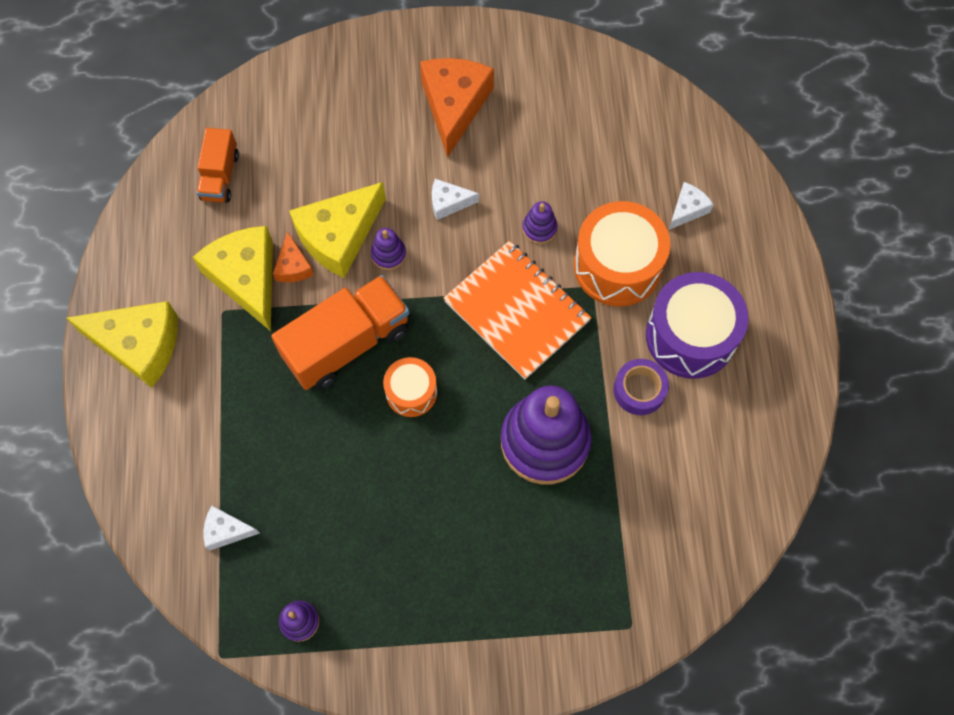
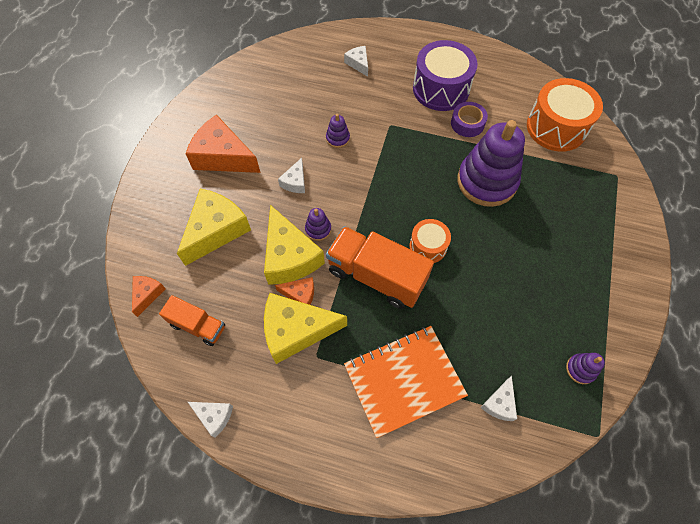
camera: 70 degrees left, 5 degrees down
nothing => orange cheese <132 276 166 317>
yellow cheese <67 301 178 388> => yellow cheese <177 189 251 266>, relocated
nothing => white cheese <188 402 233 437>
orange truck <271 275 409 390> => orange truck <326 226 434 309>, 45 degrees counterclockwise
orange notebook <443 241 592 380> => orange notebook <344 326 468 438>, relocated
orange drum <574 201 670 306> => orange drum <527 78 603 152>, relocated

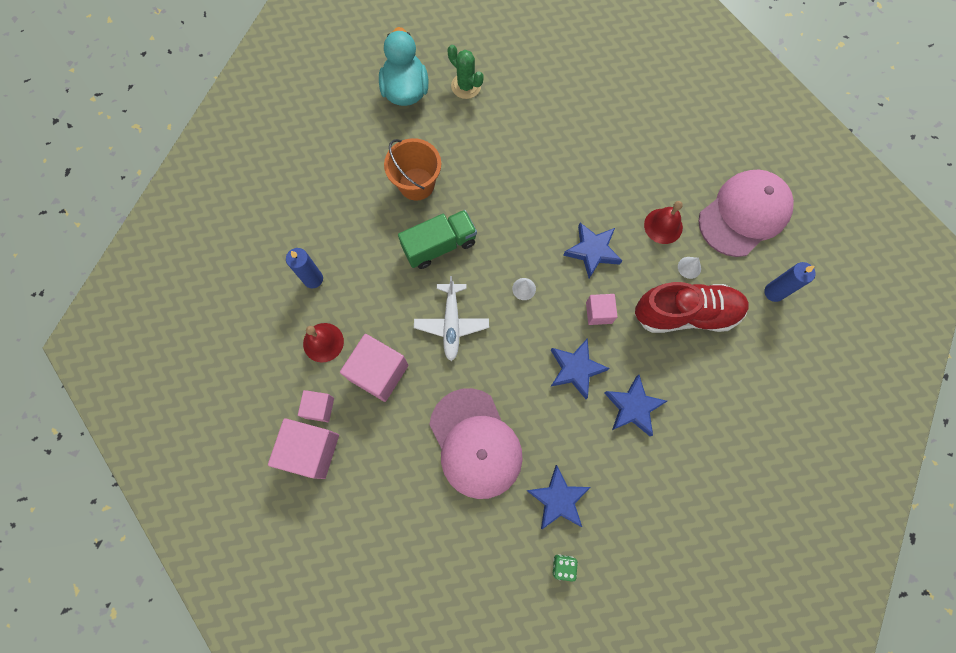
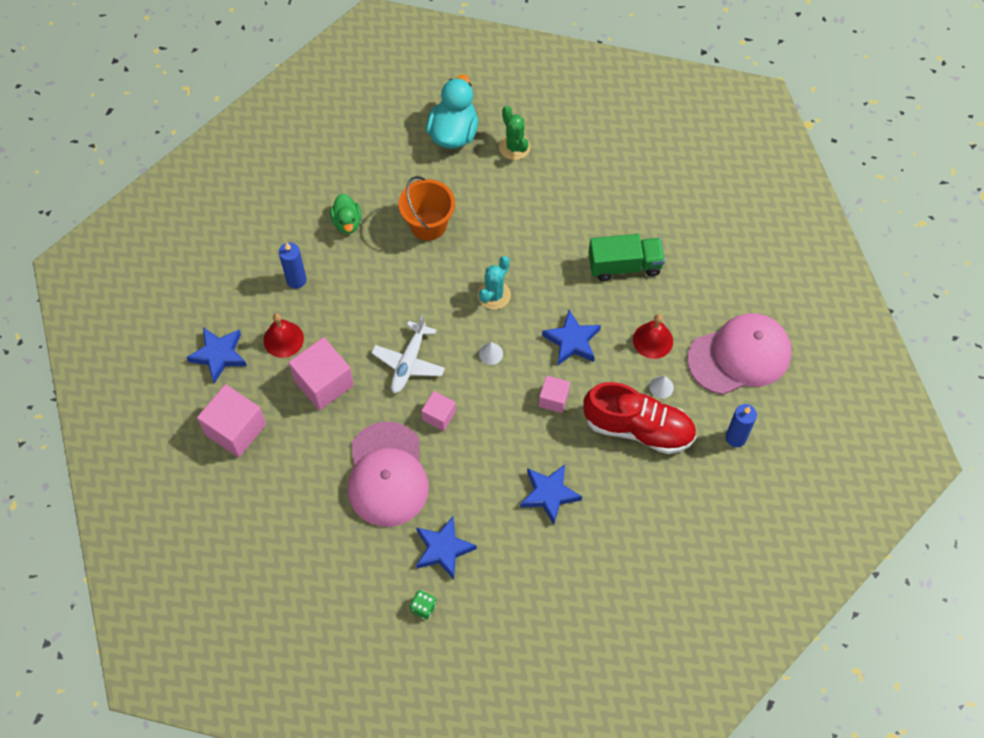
camera: 20 degrees right, 10 degrees down
blue star <550 338 610 399> => blue star <186 327 247 384>, relocated
nothing => green duck <330 194 362 234>
pink cube <298 390 334 422> => pink cube <422 391 456 431>, relocated
nothing => turquoise cactus <478 256 511 310>
green truck <398 210 477 269> => green truck <588 234 665 281>, relocated

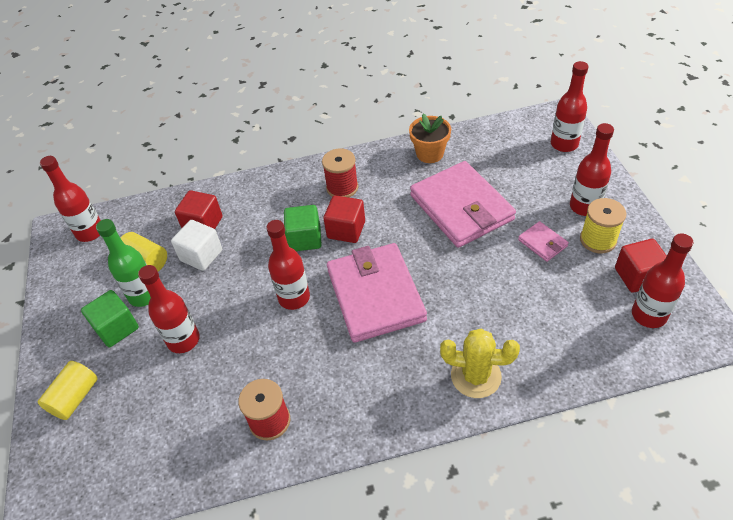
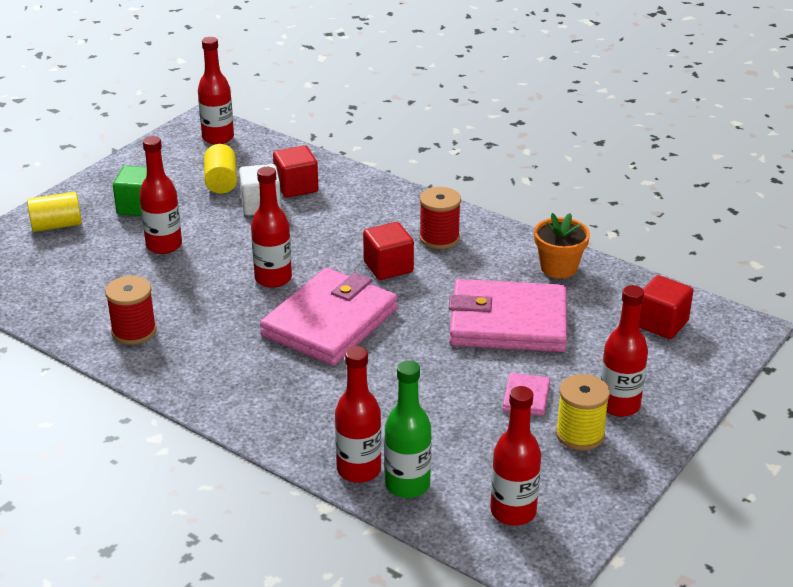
camera: 45 degrees right, 15 degrees down
red bottle <551 61 588 152> => red bottle <335 346 382 483>, relocated
green bottle <96 219 151 307> => green bottle <384 360 432 498>, relocated
pink wallet <410 161 516 248> => pink wallet <449 279 567 352>, 75 degrees clockwise
red cube <615 239 667 293> => red cube <639 275 693 339>, relocated
green cube <284 205 322 251> => nothing
yellow cactus <440 329 520 398> => nothing

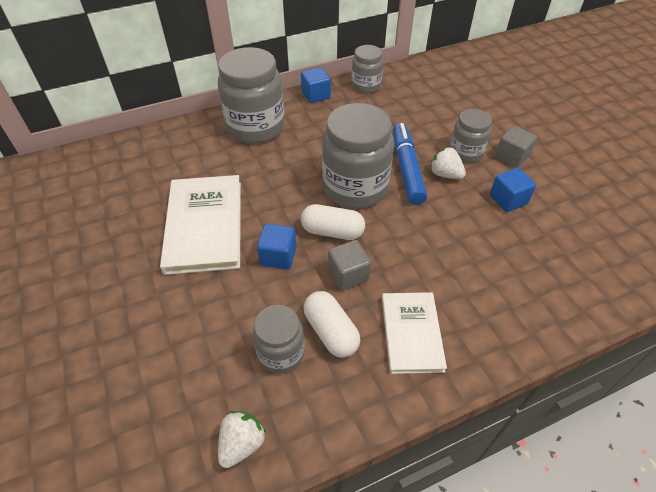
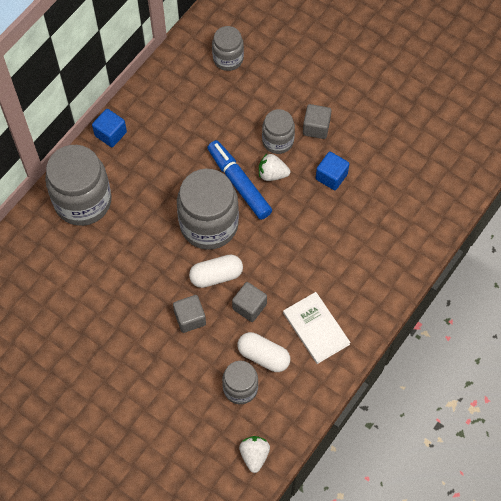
camera: 30 degrees left, 15 degrees up
blue cube <257 224 296 269> => grey cube <173 295 206 333>
grey jar <351 45 384 93> => grey jar <212 26 244 71>, relocated
white book <160 175 241 275> => nothing

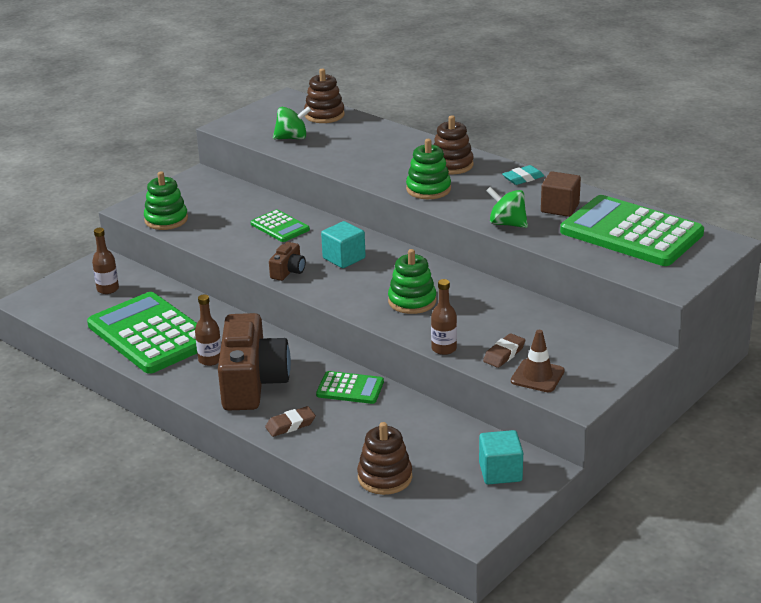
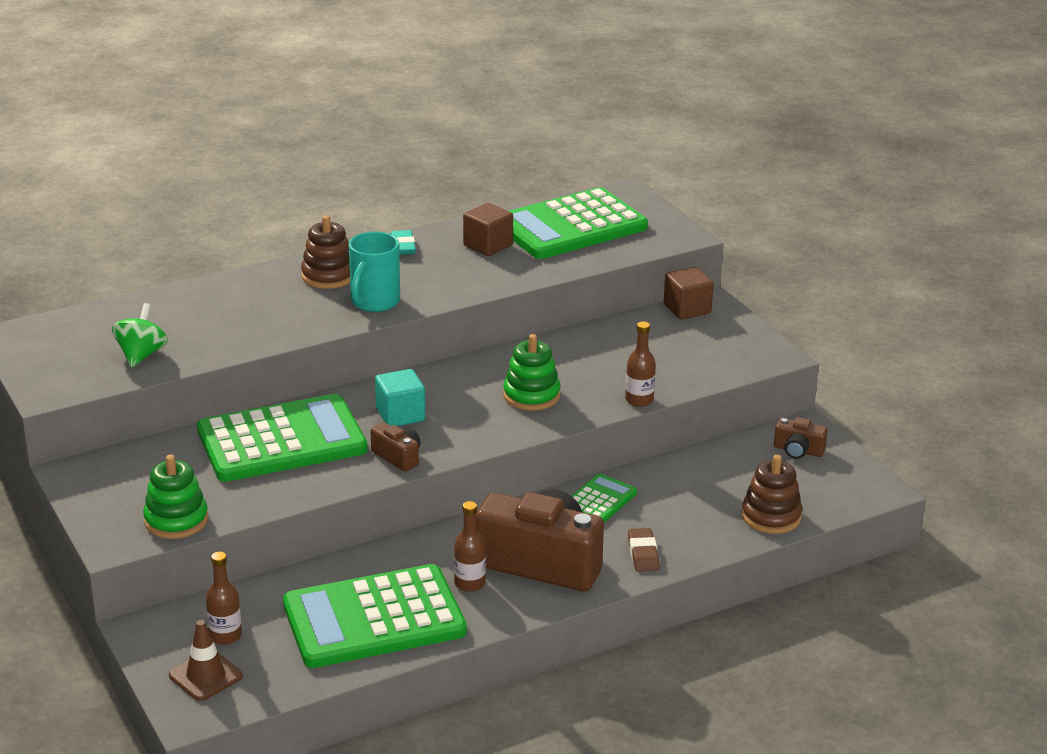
camera: 70 degrees left, 0 degrees up
brown traffic cone <511 330 565 392> => brown traffic cone <169 620 243 701>, relocated
green calculator <250 209 310 242> => green calculator <197 394 368 482>, x2.10
green stacking toy <406 139 451 199> => turquoise mug <348 232 400 312>
nothing => brown cube <664 267 713 320>
turquoise cube <479 430 523 484> => brown camera <774 417 828 459>
brown stacking toy <304 69 345 123> => nothing
brown eraser <483 333 525 368> => nothing
green spinning top <486 187 528 228> => nothing

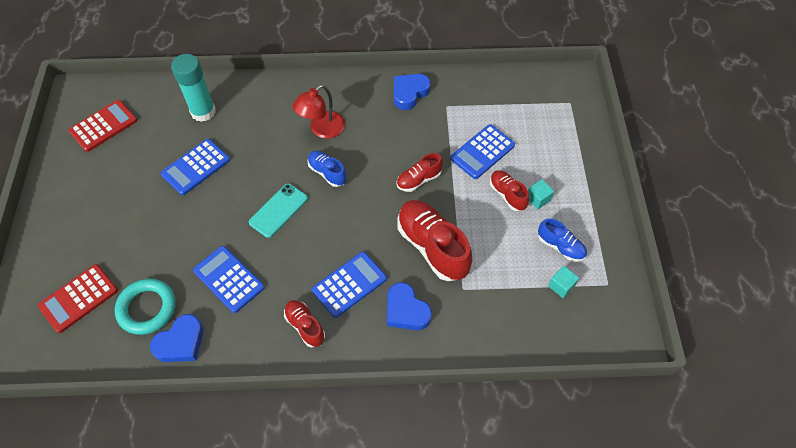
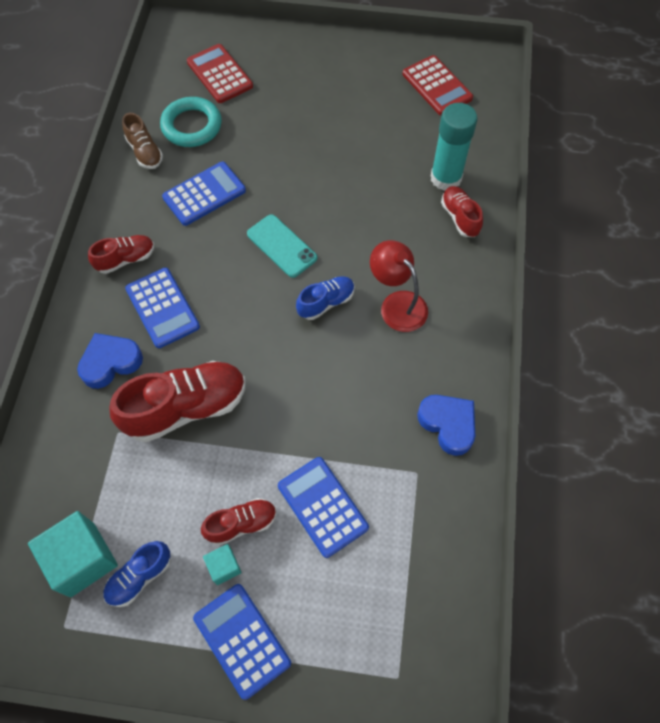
camera: 100 degrees right, 5 degrees up
turquoise cube <548 266 579 298> => turquoise cube <28 511 118 597>, x1.99
blue heart <150 314 203 362> => brown shoe <122 113 163 169>
blue calculator <161 139 230 195> => blue calculator <193 584 291 700>, relocated
red shoe <397 153 443 192> => red shoe <441 186 483 237>, relocated

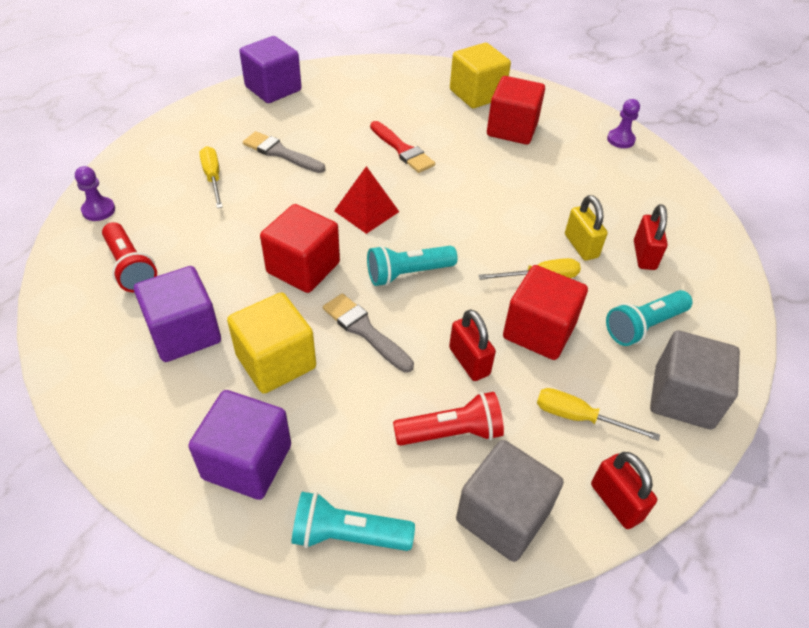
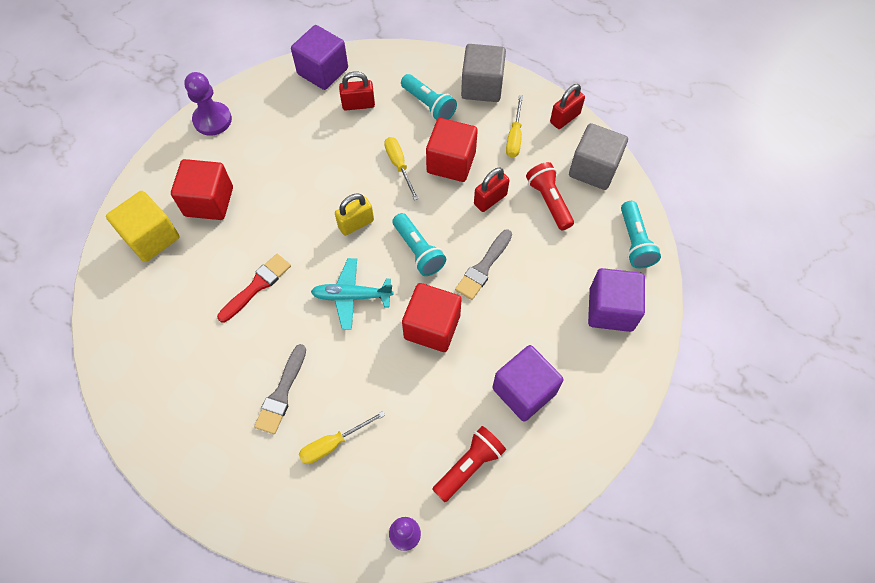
camera: 100 degrees left, 15 degrees up
purple pawn <607 99 640 148> => purple pawn <184 72 232 136>, x1.56
purple cube <239 36 302 103> => purple cube <291 25 348 90>, relocated
red pyramid <334 166 399 234> => turquoise plane <311 258 393 329>
yellow padlock <565 195 608 261> => yellow padlock <335 193 374 236>, relocated
yellow cube <227 293 316 394> => nothing

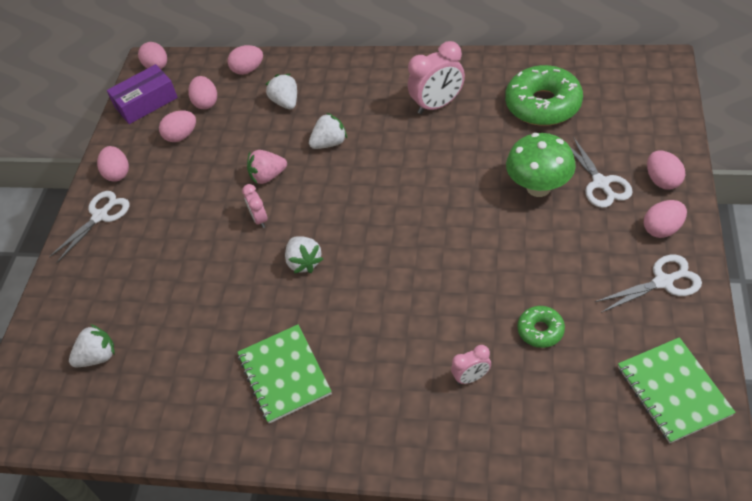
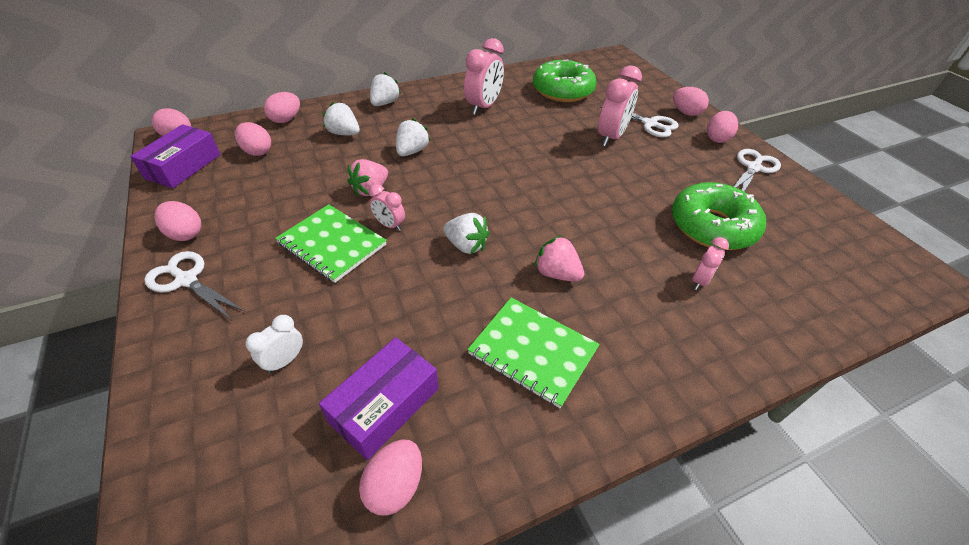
camera: 40 degrees left, 5 degrees down
white scissors <49 191 129 263> => white scissors <144 251 244 319>, 60 degrees counterclockwise
nothing => white clock <245 315 303 374>
green notebook <618 337 736 443> => green notebook <275 204 387 283>, relocated
nothing => purple box <319 337 439 460>
pink egg <159 110 196 142> => pink egg <359 440 422 516>, relocated
white strawberry <69 324 114 367> => white strawberry <370 72 401 106>, relocated
nothing => pink strawberry <534 235 584 282>
green mushroom <506 133 576 197> => pink clock <598 66 642 146>
green donut <517 306 565 348> => green donut <672 182 766 250>, x2.00

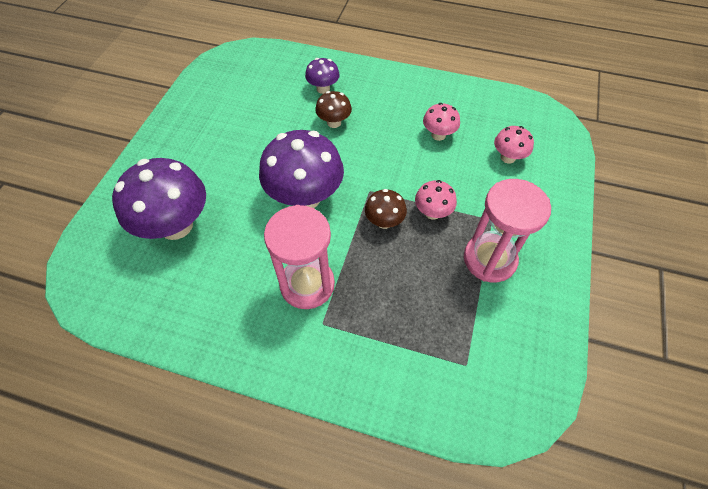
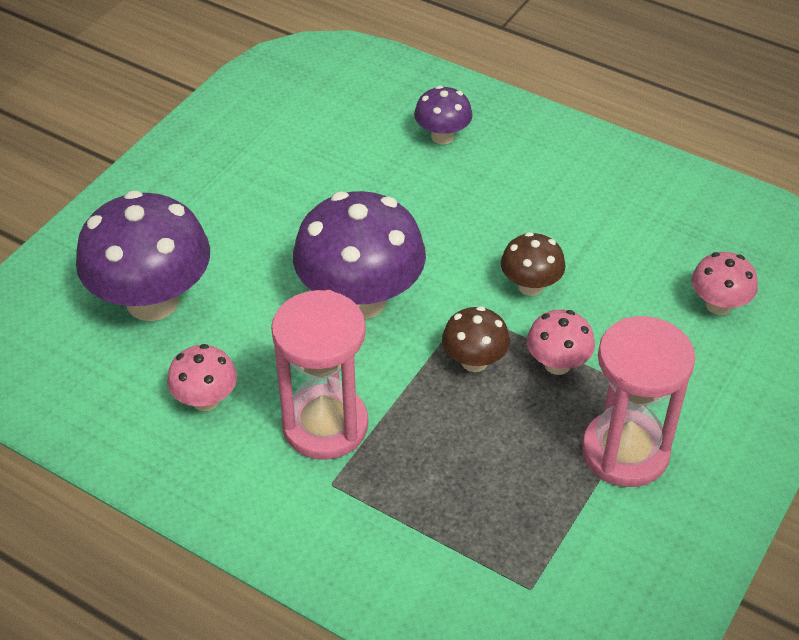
camera: 15 degrees right, 10 degrees down
pink mushroom <423 103 460 141> => pink mushroom <167 344 237 411>, relocated
brown mushroom <315 91 352 128> => brown mushroom <501 232 566 296>, relocated

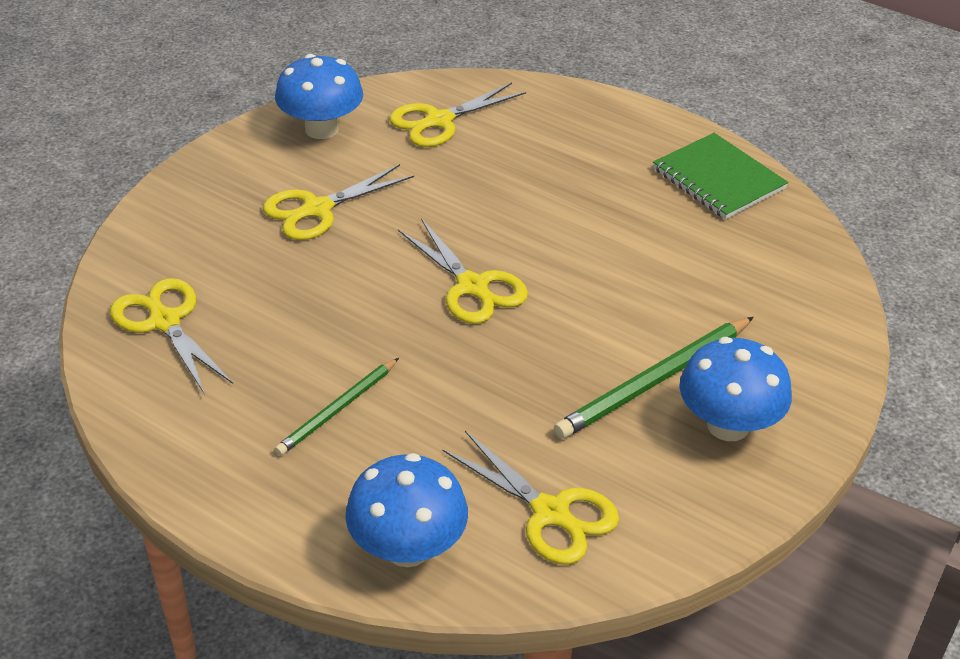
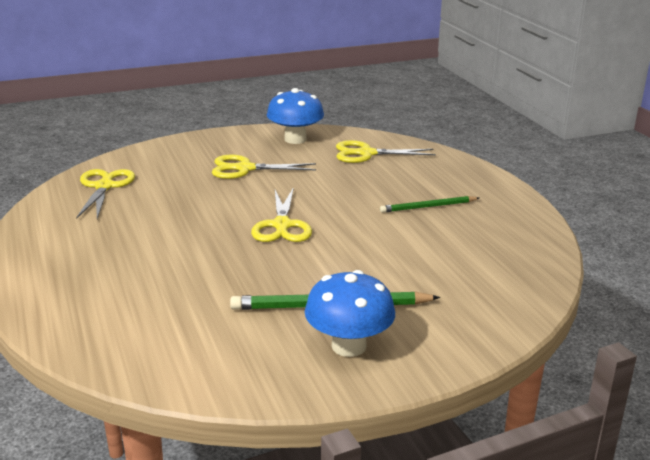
camera: 35 degrees right, 15 degrees down
green pencil <275 358 399 456> => green pencil <380 196 479 213>, relocated
blue mushroom <345 453 468 567> => nothing
yellow scissors <443 431 619 565> => nothing
green notebook <653 133 788 219> => nothing

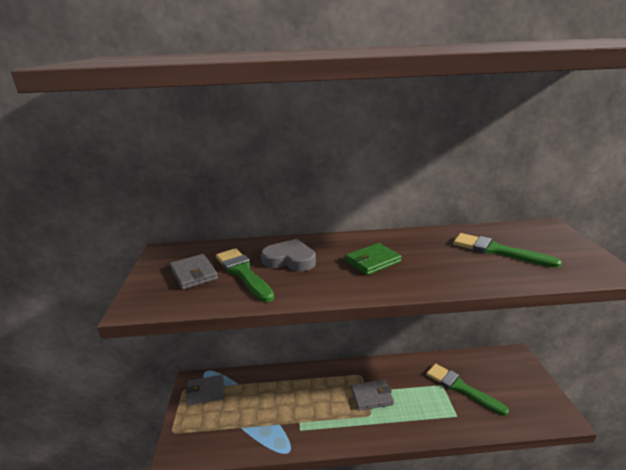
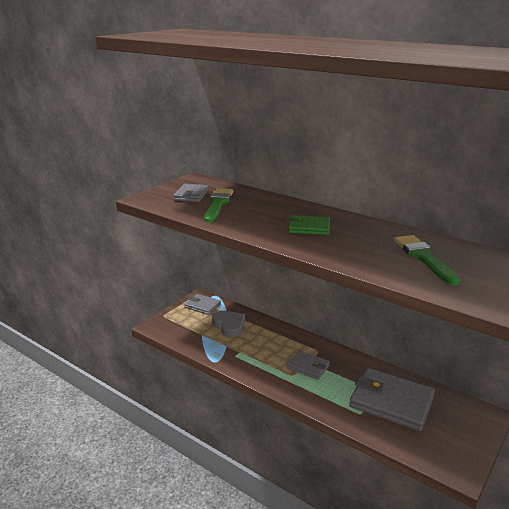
camera: 40 degrees right, 0 degrees up
grey heart <261 239 316 271> => grey heart <212 311 245 337>, relocated
green brush <426 363 509 416> => grey wallet <349 368 435 431>

